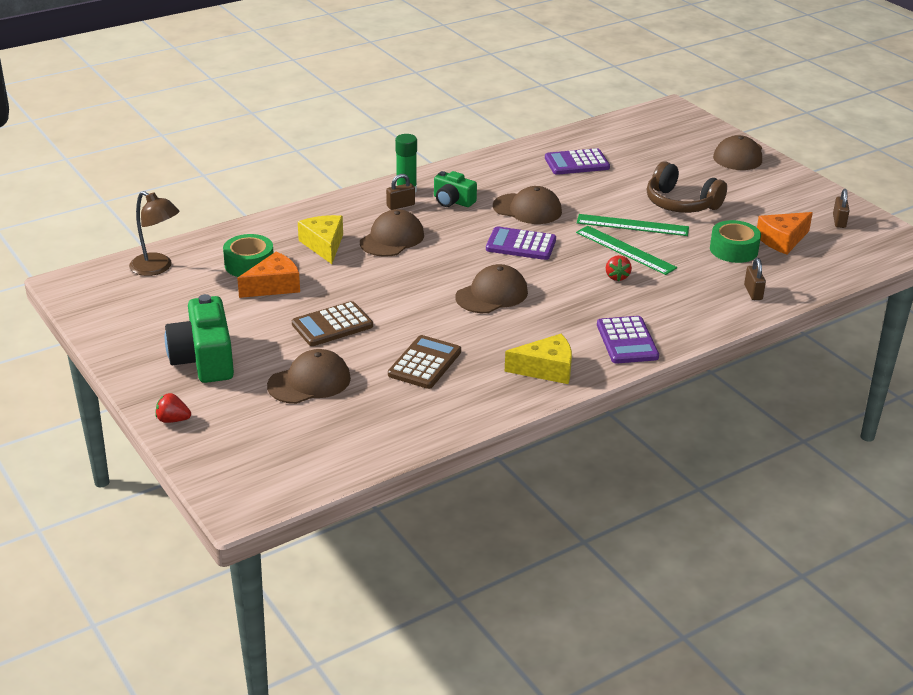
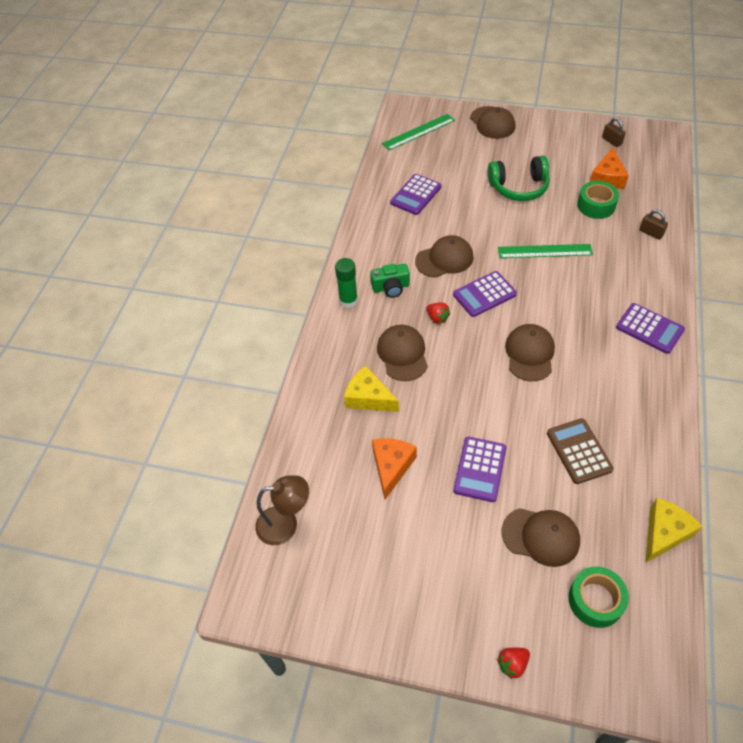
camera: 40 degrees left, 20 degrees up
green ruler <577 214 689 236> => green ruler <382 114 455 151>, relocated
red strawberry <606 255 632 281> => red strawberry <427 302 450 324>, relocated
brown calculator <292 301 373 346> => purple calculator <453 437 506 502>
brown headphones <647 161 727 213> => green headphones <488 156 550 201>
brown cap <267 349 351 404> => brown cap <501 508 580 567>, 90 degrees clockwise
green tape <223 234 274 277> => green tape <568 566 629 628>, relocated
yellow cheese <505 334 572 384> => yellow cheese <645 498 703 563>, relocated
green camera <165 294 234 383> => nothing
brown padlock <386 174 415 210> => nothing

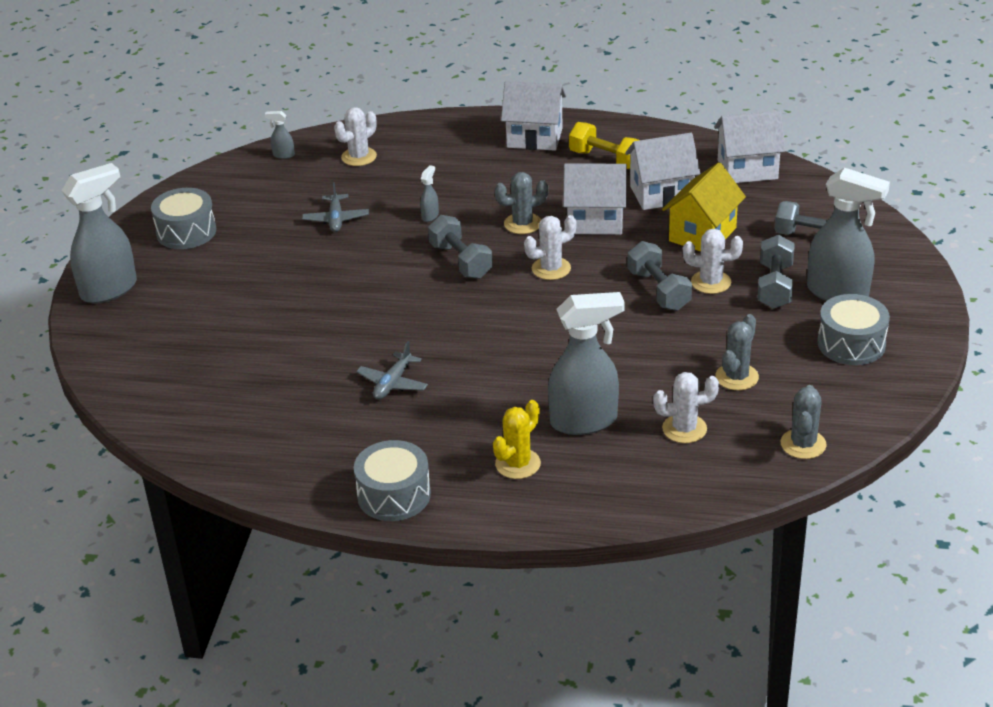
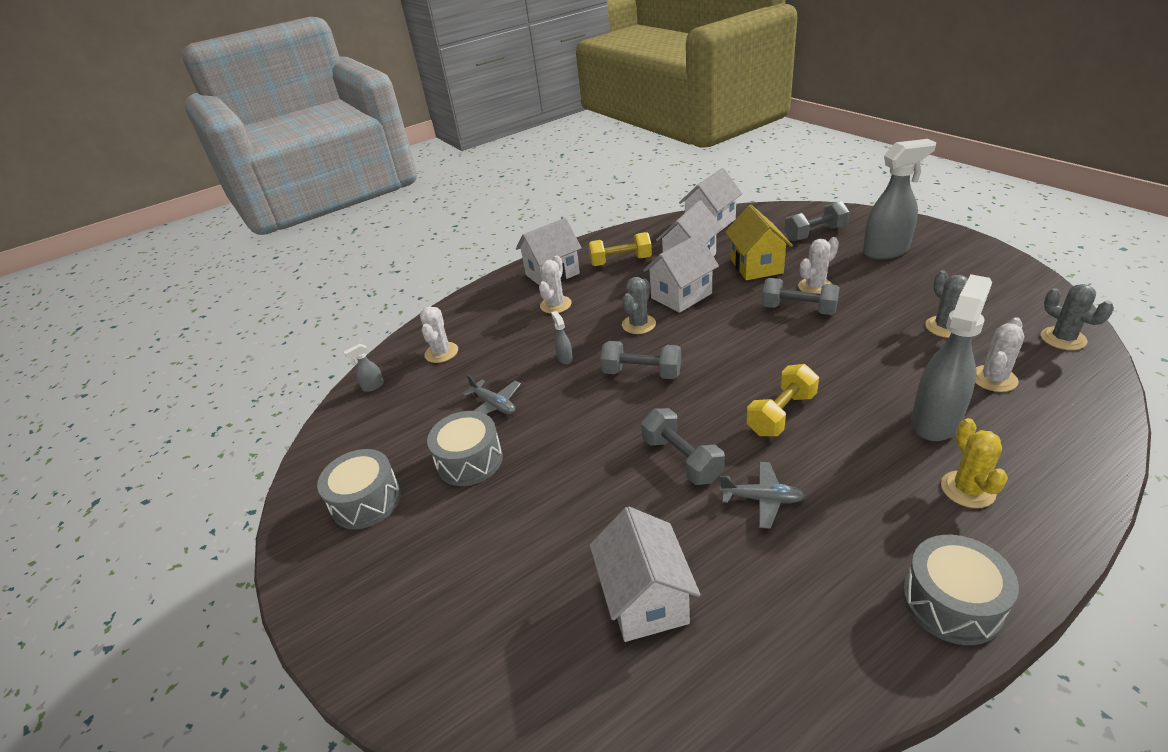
camera: 40 degrees left, 0 degrees up
grey drum <818 294 890 365> => grey drum <427 411 503 486>, relocated
white cactus <524 215 577 280> => white cactus <539 255 572 314>, relocated
nothing => white house <590 507 701 642>
grey dumbbell <757 235 795 309> => grey dumbbell <641 408 725 485>, relocated
grey plane <356 341 428 399> => grey plane <719 462 805 529>, 60 degrees counterclockwise
nothing => yellow dumbbell <746 364 819 436>
grey spray bottle <62 163 137 303> => nothing

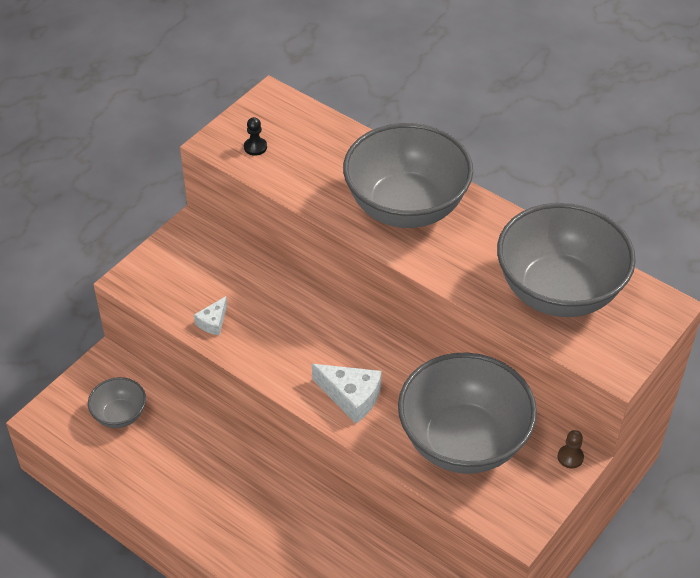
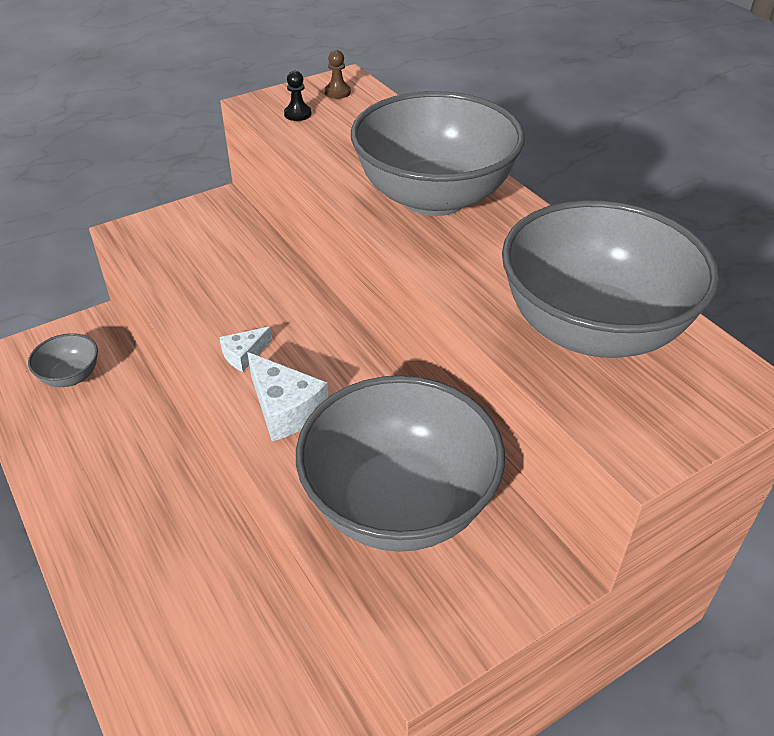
camera: 20 degrees right, 5 degrees down
white cheese <194 296 227 335> => white cheese <219 327 272 372>, relocated
brown pawn <558 430 584 469> => brown pawn <325 50 351 99>, relocated

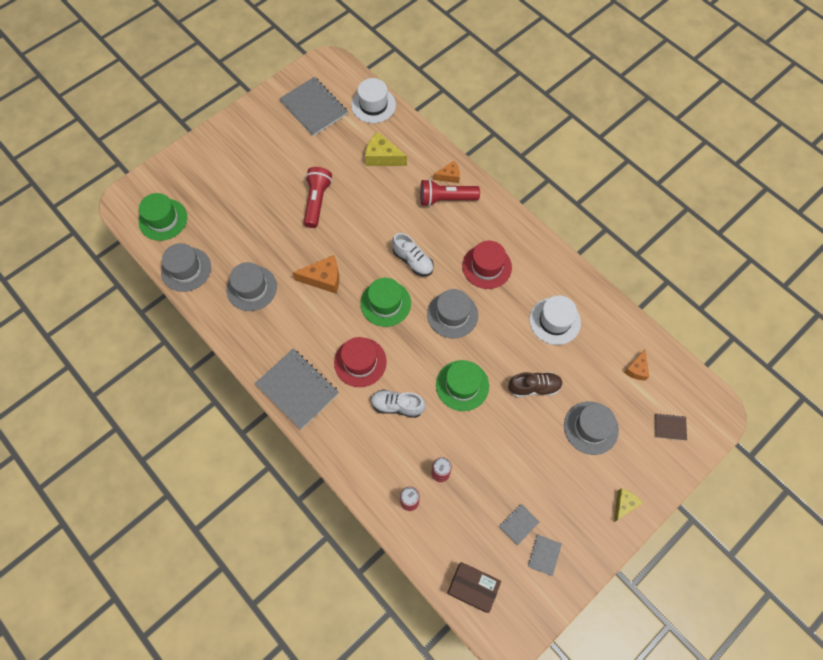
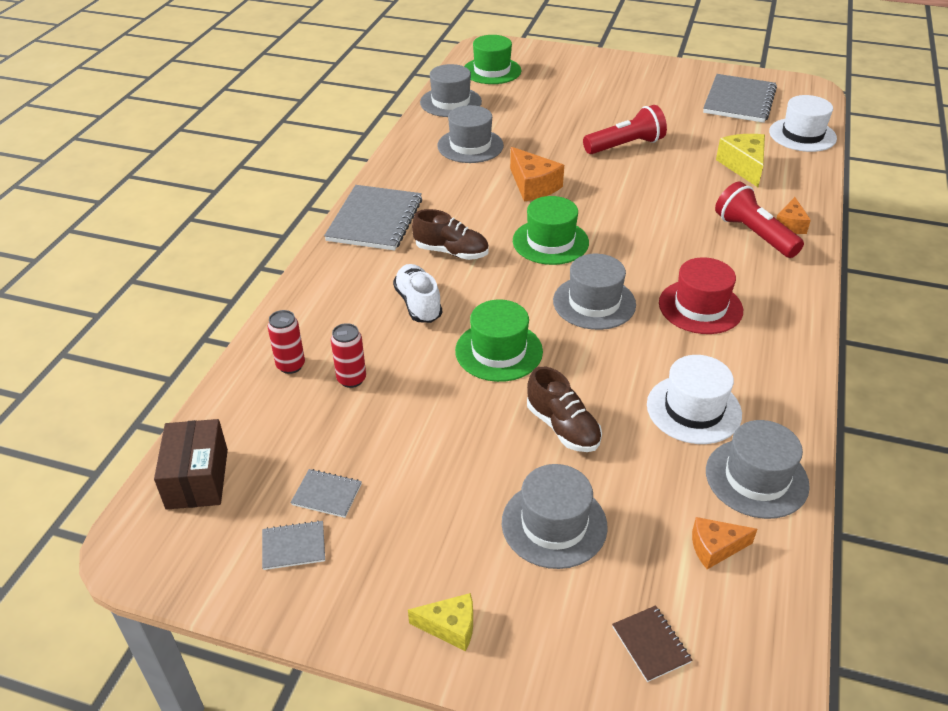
camera: 60 degrees right, 25 degrees down
red hat <334 337 387 387> => brown shoe <412 209 489 260>
nothing => grey hat <706 420 810 519>
orange cheese <433 161 460 183> => orange cheese <776 197 811 234>, 60 degrees clockwise
white shoe <392 233 434 276> => nothing

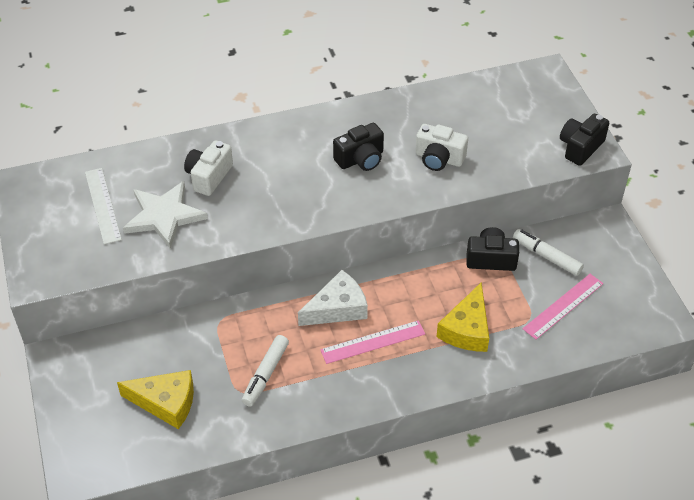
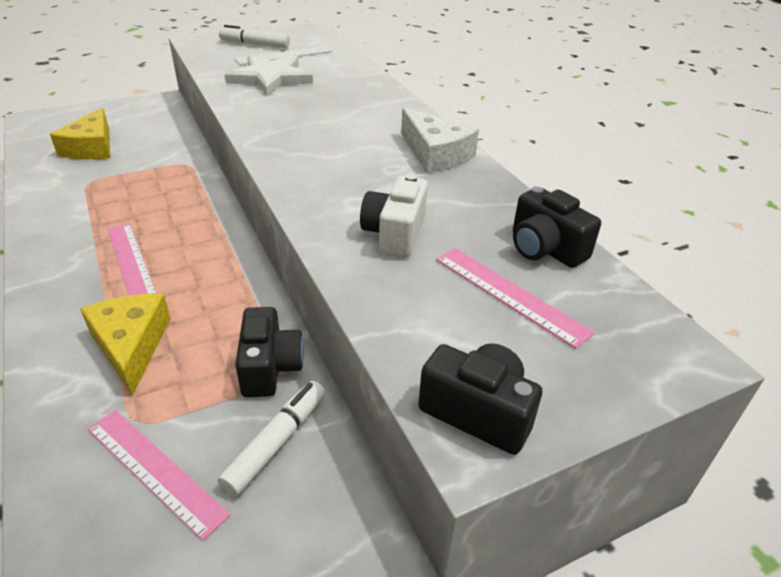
camera: 80 degrees right, 10 degrees down
yellow cheese <437 282 489 352> => yellow cheese <80 294 171 396>, 60 degrees clockwise
white marker <242 335 289 407> => white marker <219 25 290 48>, relocated
white cheese <298 270 368 326> => white cheese <401 108 479 173>, relocated
nothing => pink ruler <436 248 595 349>
black camera <333 123 384 171> => black camera <513 186 601 268>, relocated
white camera <184 140 233 196> => nothing

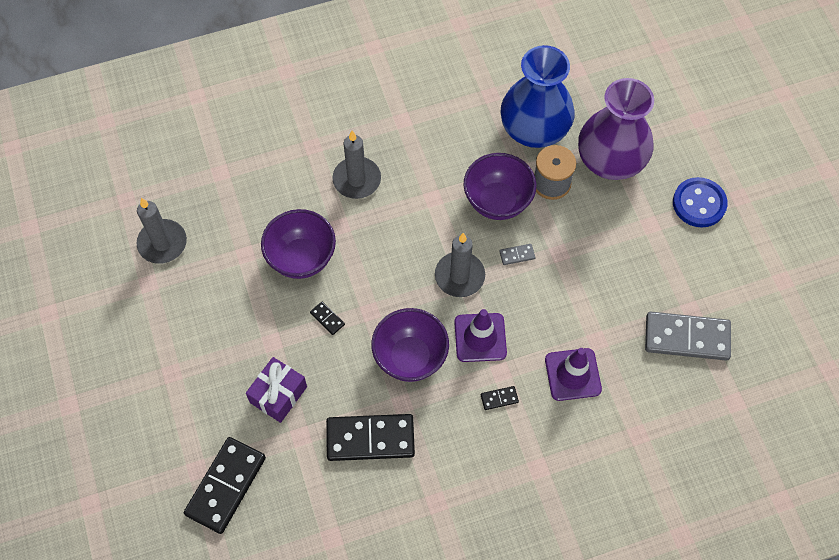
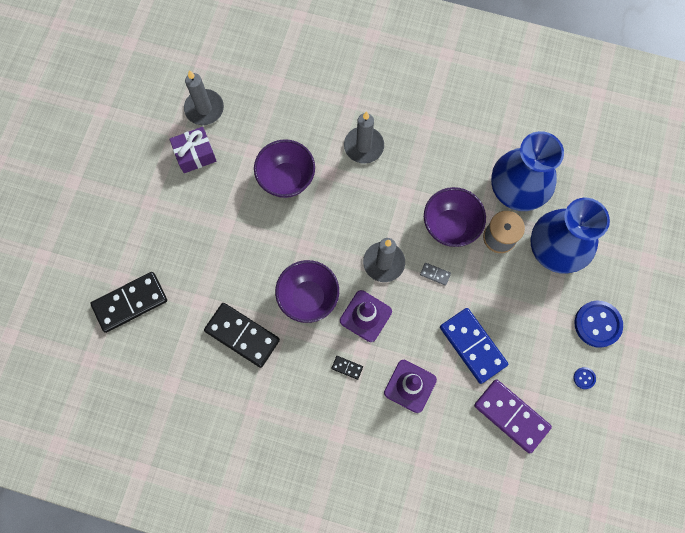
camera: 35 degrees right, 10 degrees up
purple gift <246 357 307 423> => purple gift <169 127 216 173>, relocated
nothing => blue domino <440 308 508 384>
grey domino <645 312 731 361> => purple domino <474 379 552 453>
purple vase <578 78 654 180> => blue vase <531 198 610 274>
nothing => blue button <573 367 596 389>
black domino <310 302 345 335> => nothing

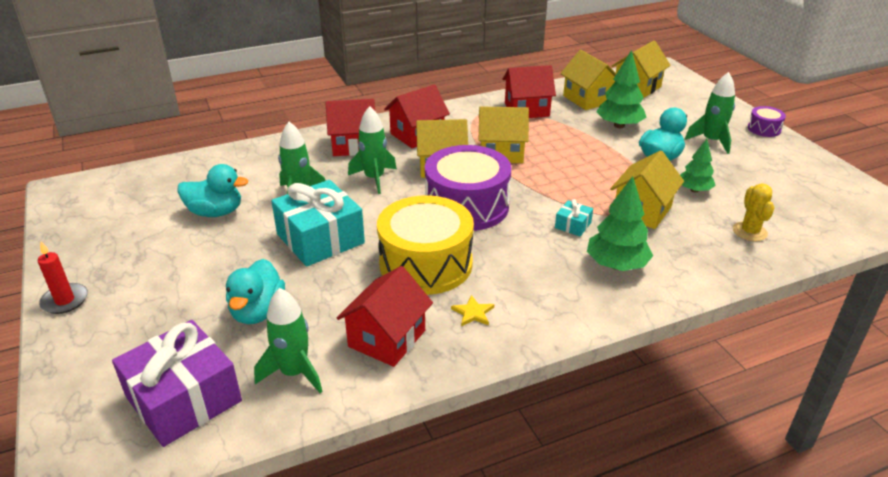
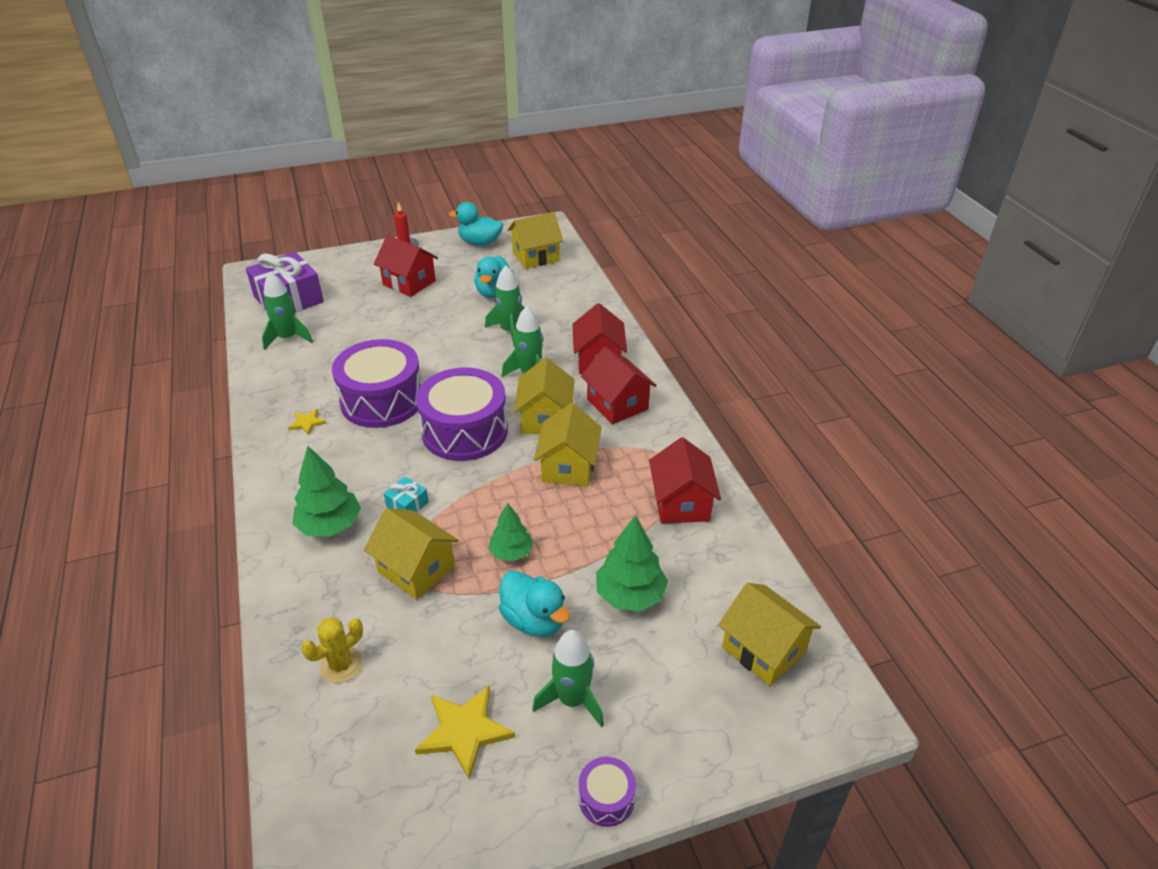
camera: 95 degrees right, 5 degrees up
yellow cactus <733 184 774 242> => yellow cactus <301 617 363 683>, 45 degrees counterclockwise
yellow drum <377 195 474 295> => purple drum <332 339 421 428>
red house <337 266 433 367> => red house <374 235 438 297>, relocated
nothing => yellow star <415 685 515 780>
turquoise duck <226 259 285 324> => turquoise duck <449 202 503 246>, relocated
green tree <680 139 716 192> => green tree <489 503 533 562>, relocated
yellow house <560 50 616 110> => yellow house <508 212 563 269>, relocated
turquoise gift <271 180 365 267> => nothing

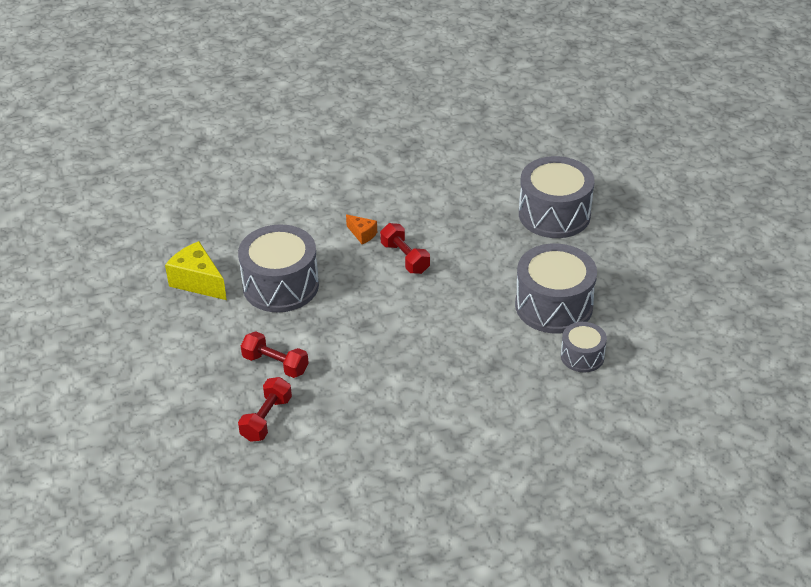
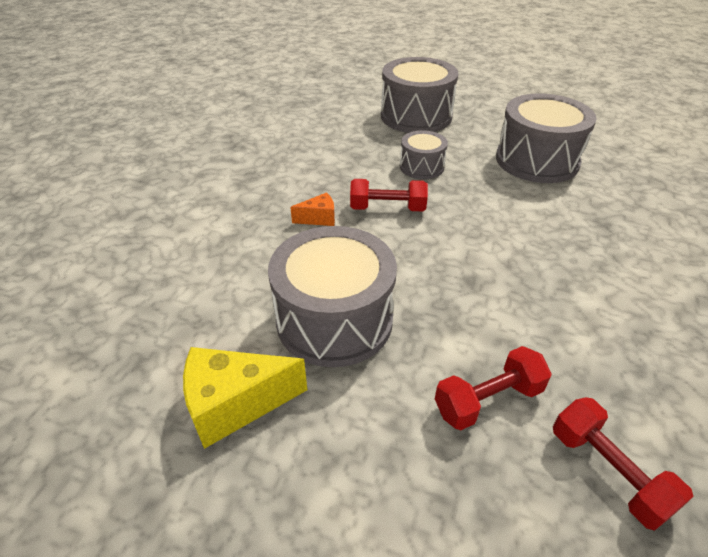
camera: 55 degrees left, 0 degrees up
grey drum <561 322 607 372> => grey drum <400 130 448 179>, relocated

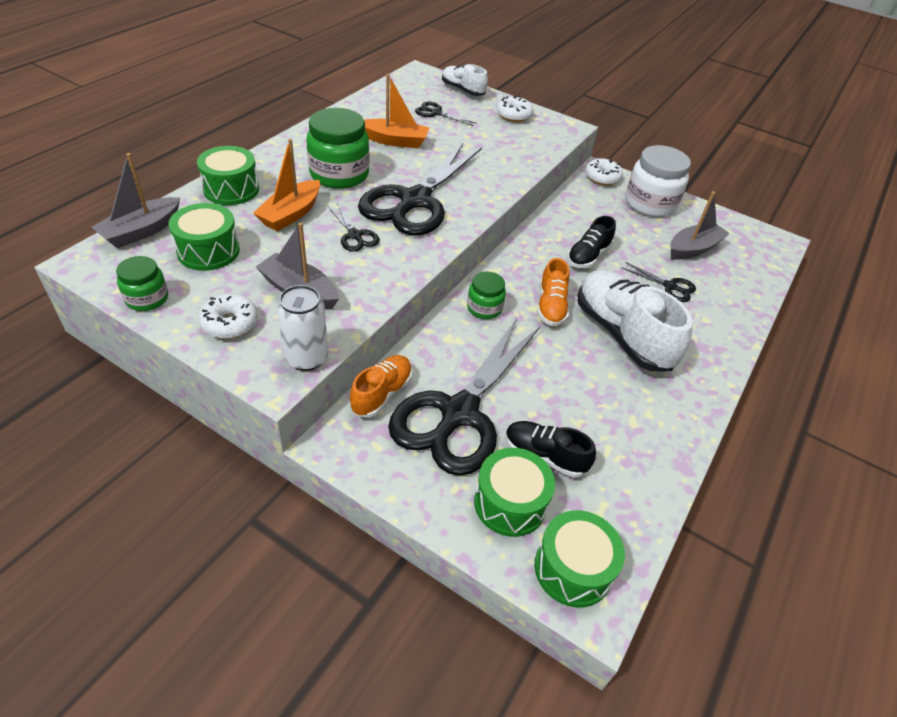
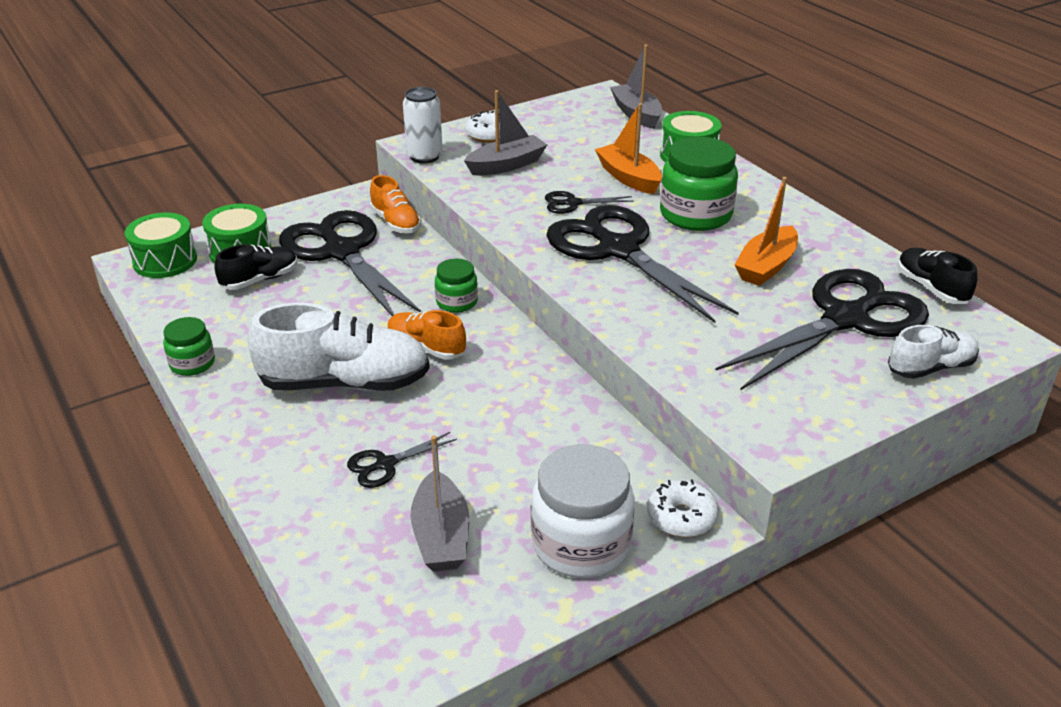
camera: 120 degrees right, 10 degrees down
green jar <116 256 168 311> => green jar <163 317 215 376>, relocated
black scissors <415 101 477 126> => black scissors <715 269 929 391>, x2.39
black shoe <567 216 616 268> => black shoe <897 248 978 304>, relocated
green drum <169 203 240 271> => nothing
white donut <496 96 533 122> => nothing

